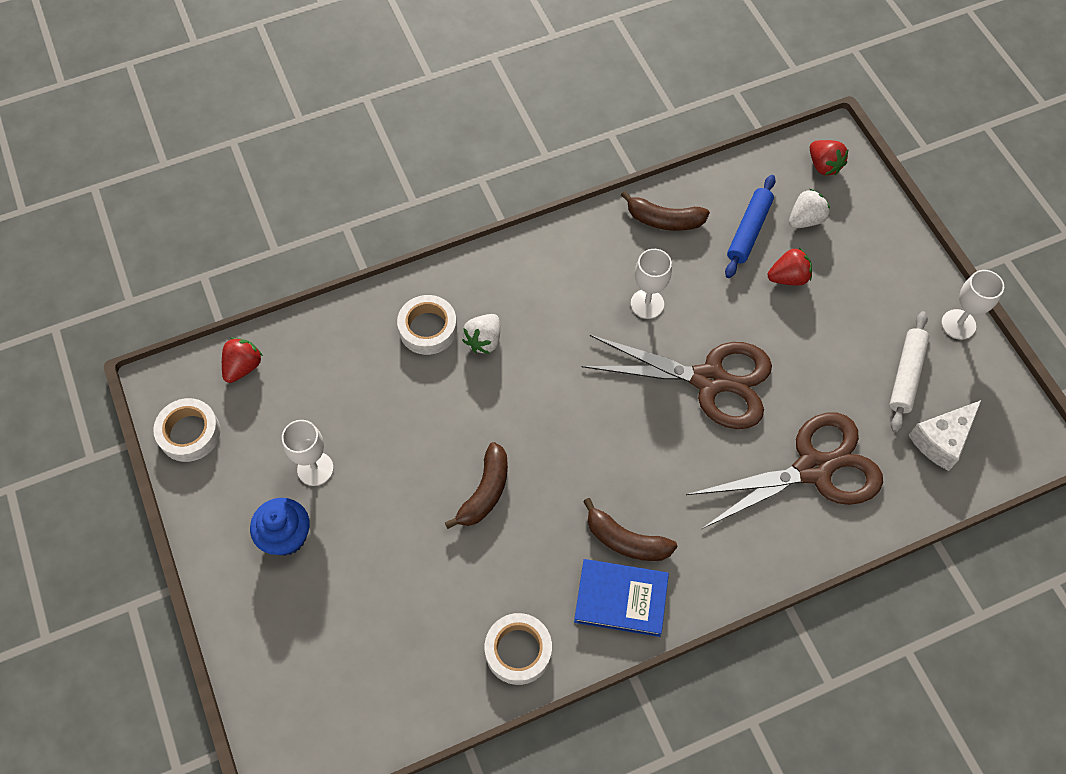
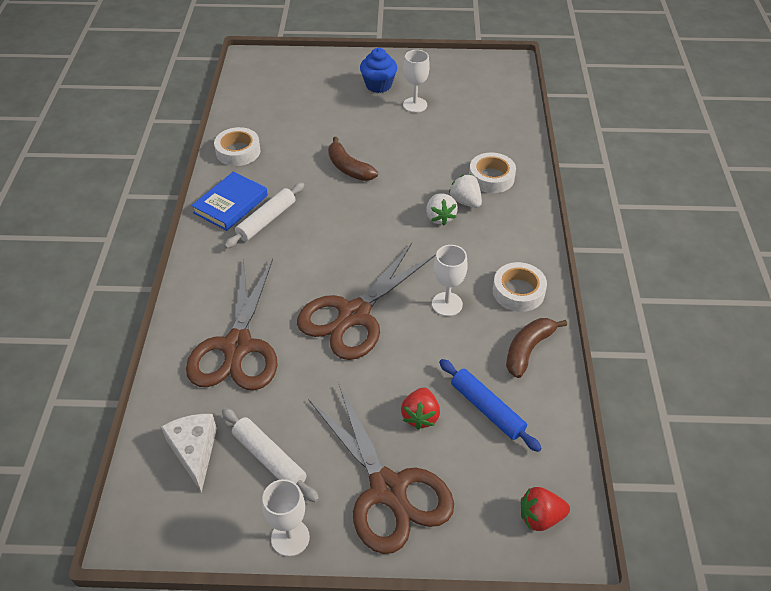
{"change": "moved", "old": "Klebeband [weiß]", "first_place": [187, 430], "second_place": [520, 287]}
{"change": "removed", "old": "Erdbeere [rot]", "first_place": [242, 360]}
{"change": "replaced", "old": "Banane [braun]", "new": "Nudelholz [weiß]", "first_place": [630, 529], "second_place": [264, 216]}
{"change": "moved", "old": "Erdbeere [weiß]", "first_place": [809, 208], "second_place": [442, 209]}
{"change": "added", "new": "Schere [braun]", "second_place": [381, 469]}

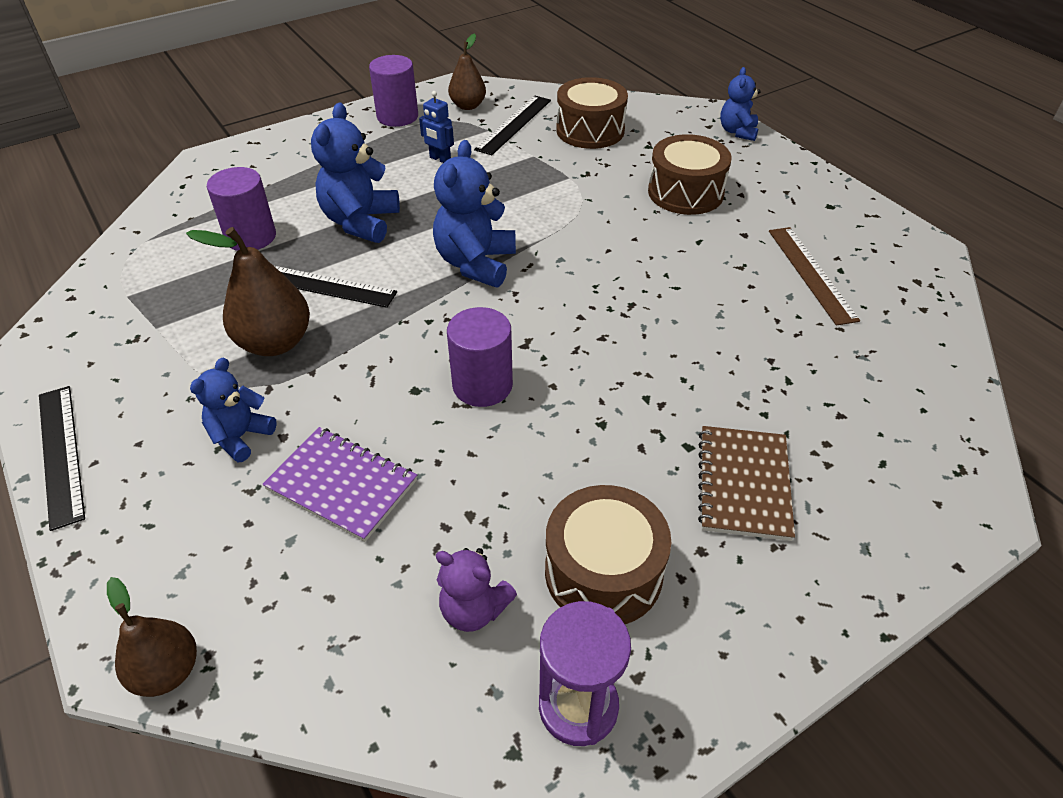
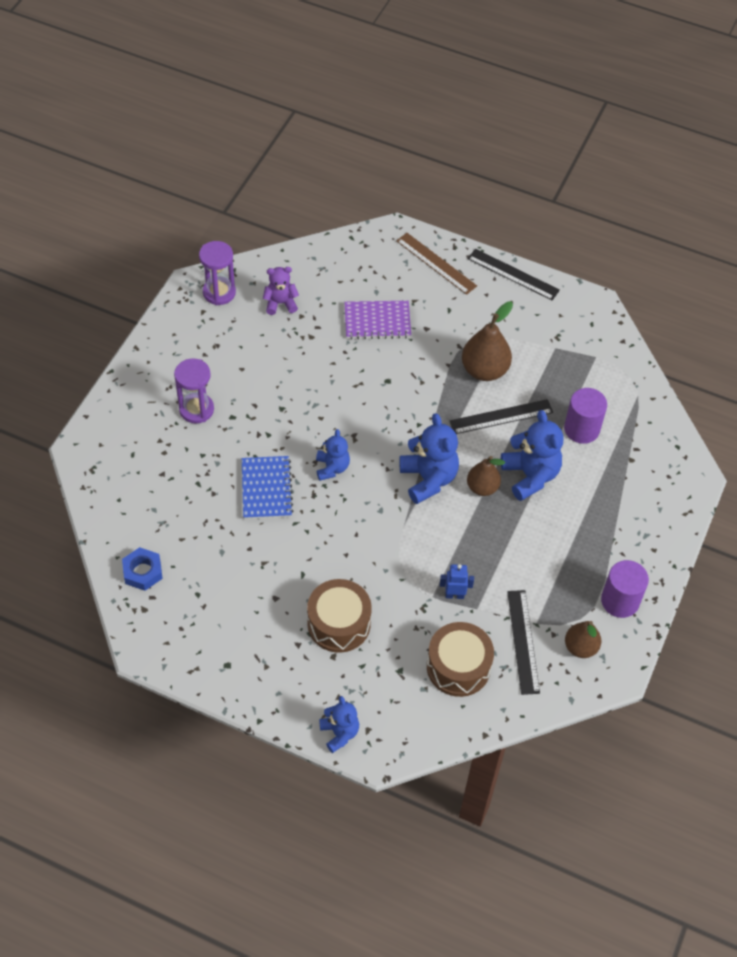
{"change": "moved", "old": "Birne [braun]", "first_place": [152, 637], "second_place": [486, 476]}
{"change": "moved", "old": "Teddybär [blau]", "first_place": [233, 410], "second_place": [333, 455]}
{"change": "moved", "old": "Roboter [blau]", "first_place": [436, 127], "second_place": [457, 581]}
{"change": "removed", "old": "Vollzylinder [lila]", "first_place": [480, 357]}
{"change": "removed", "old": "Trommel [braun]", "first_place": [608, 554]}
{"change": "replaced", "old": "Notizbuch [braun]", "new": "Sanduhr [lila]", "first_place": [746, 483], "second_place": [194, 391]}
{"change": "moved", "old": "Lineal [braun]", "first_place": [814, 276], "second_place": [436, 264]}
{"change": "added", "new": "Sechskantmutter [blau]", "second_place": [142, 569]}
{"change": "added", "new": "Notizbuch [blau]", "second_place": [267, 487]}

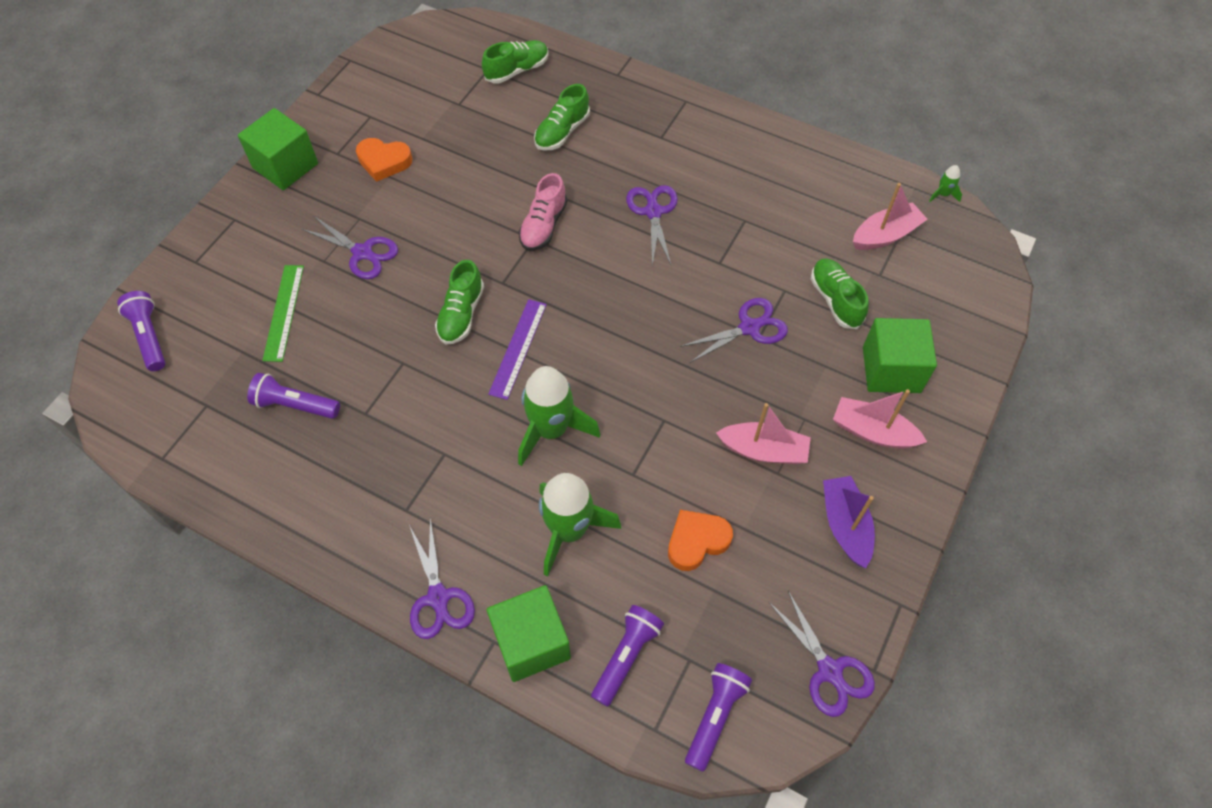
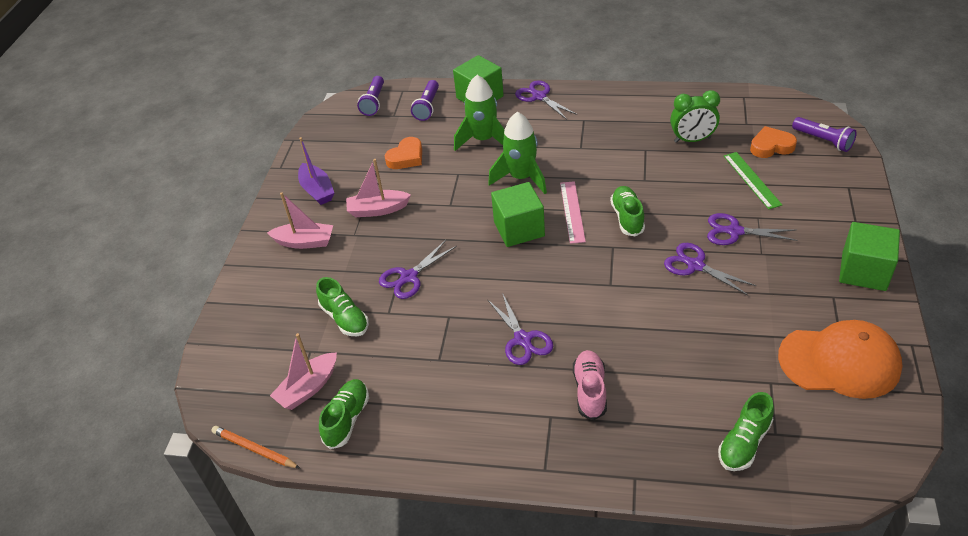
{"change": "replaced", "old": "Taschenlampe [lila]", "new": "Wecker [grün]", "first_place": [293, 396], "second_place": [695, 116]}
{"change": "moved", "old": "Herz [orange]", "first_place": [384, 160], "second_place": [773, 142]}
{"change": "recoloured", "old": "Lineal [lila]", "new": "Lineal [rosa]", "first_place": [517, 349], "second_place": [573, 212]}
{"change": "moved", "old": "Schuh [rosa]", "first_place": [543, 212], "second_place": [590, 385]}
{"change": "moved", "old": "Schuh [grün]", "first_place": [562, 117], "second_place": [344, 414]}
{"change": "moved", "old": "Schere [lila]", "first_place": [822, 654], "second_place": [710, 269]}
{"change": "moved", "old": "Kubus [grün]", "first_place": [900, 355], "second_place": [518, 214]}
{"change": "replaced", "old": "Rakete [grün]", "new": "Bleistift [orange]", "first_place": [945, 183], "second_place": [255, 447]}
{"change": "added", "new": "Kappe [orange]", "second_place": [840, 359]}

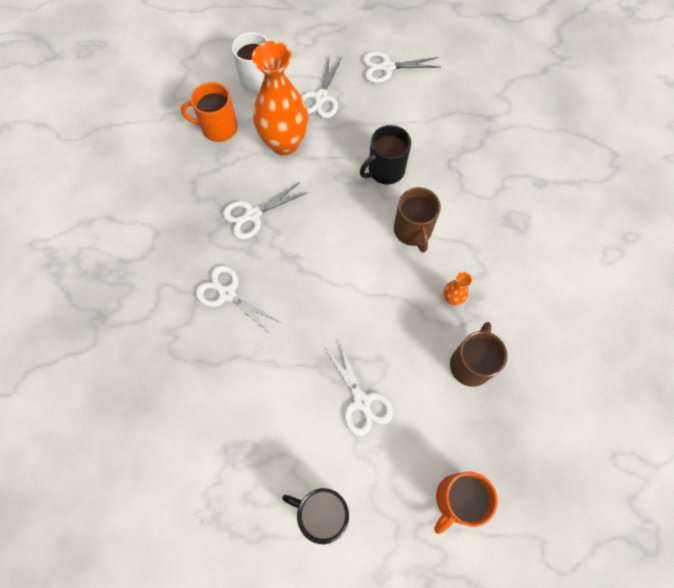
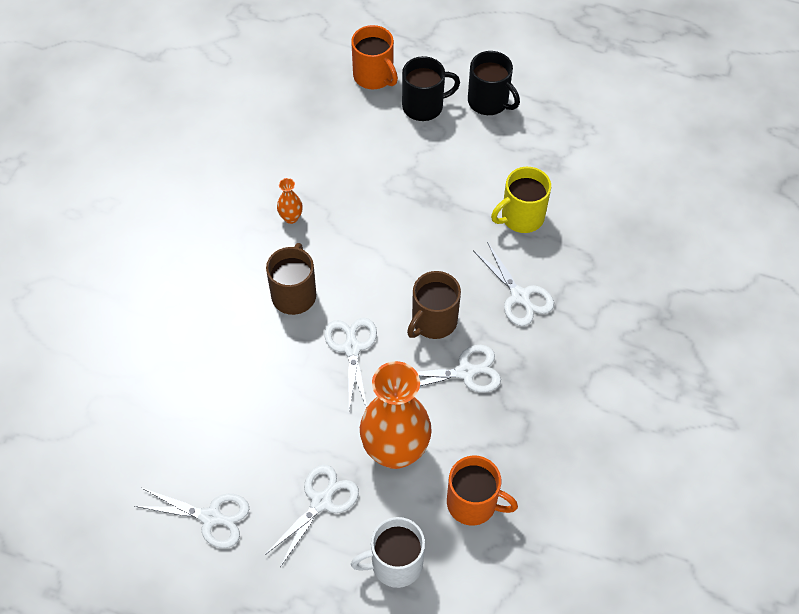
{"change": "moved", "old": "Schere [weiß]", "first_place": [359, 388], "second_place": [350, 364]}
{"change": "moved", "old": "Tasse [schwarz]", "first_place": [385, 154], "second_place": [431, 88]}
{"change": "turned", "old": "Tasse [orange]", "first_place": [466, 503], "second_place": [374, 57], "degrees": 75}
{"change": "moved", "old": "Tasse [braun]", "first_place": [479, 354], "second_place": [434, 305]}
{"change": "added", "new": "Tasse [gelb]", "second_place": [521, 200]}

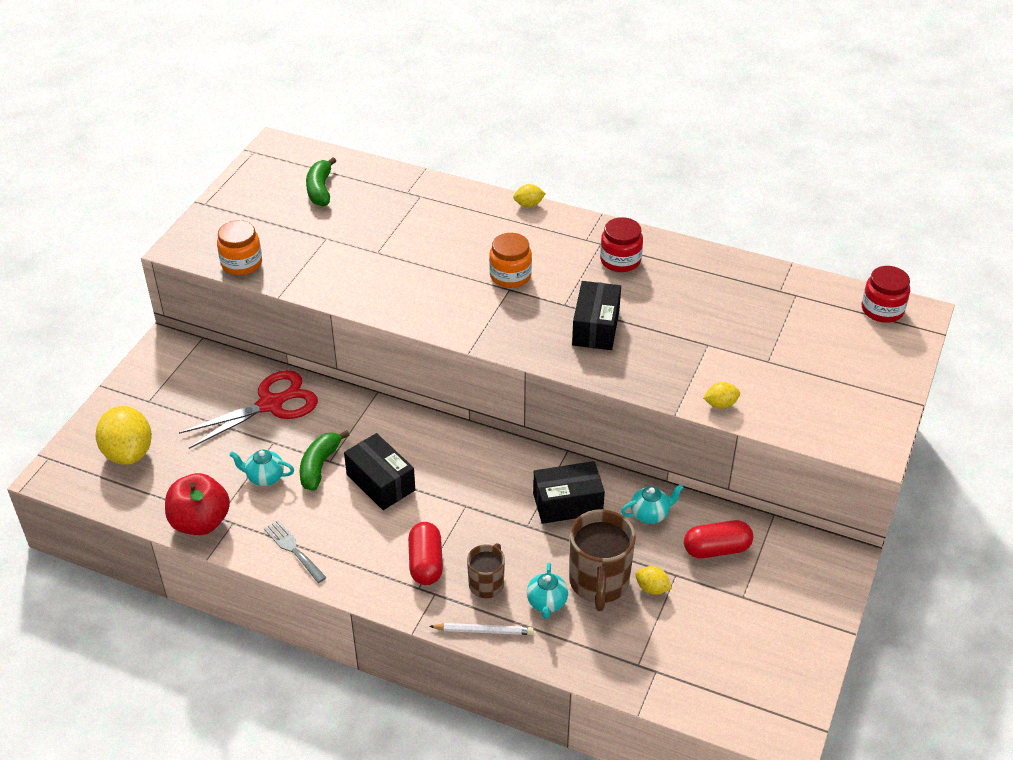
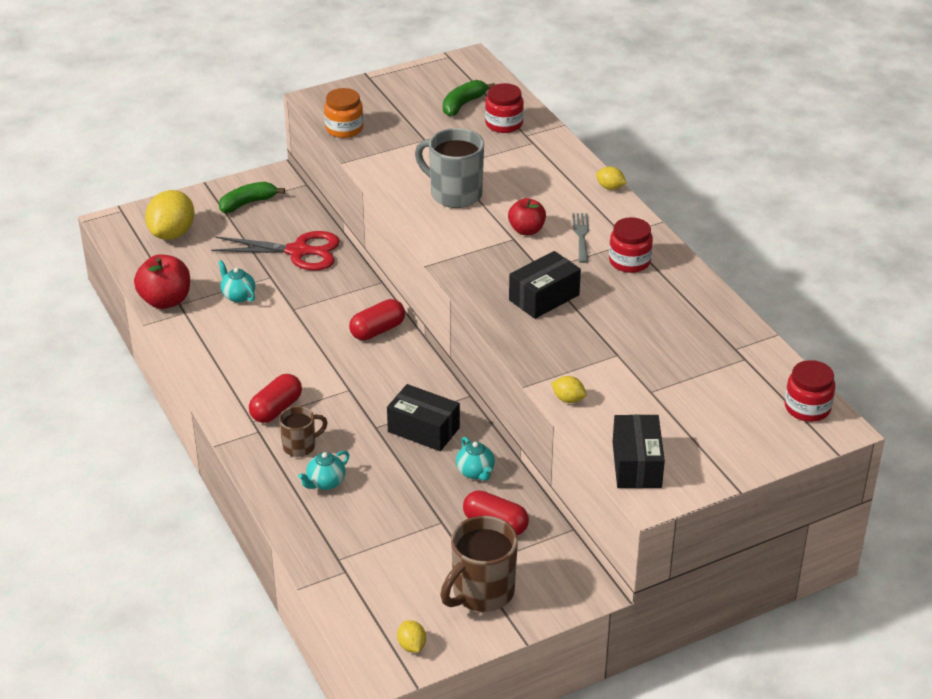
{"change": "moved", "old": "Gabel [grau]", "first_place": [295, 551], "second_place": [580, 238]}
{"change": "moved", "old": "Banane [grün]", "first_place": [324, 460], "second_place": [252, 197]}
{"change": "moved", "old": "Schachtel [schwarz]", "first_place": [379, 471], "second_place": [639, 451]}
{"change": "removed", "old": "Bleistift [weiß]", "first_place": [481, 629]}
{"change": "replaced", "old": "Einmachglas [orange]", "new": "Apfel [rot]", "first_place": [510, 260], "second_place": [527, 216]}
{"change": "moved", "old": "Tasse [braun]", "first_place": [602, 560], "second_place": [479, 564]}
{"change": "turned", "old": "Teekanne [türkis]", "first_place": [652, 504], "second_place": [475, 459], "degrees": 45}
{"change": "moved", "old": "Zitrone [gelb]", "first_place": [653, 580], "second_place": [411, 636]}
{"change": "added", "new": "Kapsel [rot]", "second_place": [377, 319]}
{"change": "added", "new": "Tasse [grau]", "second_place": [449, 168]}
{"change": "added", "new": "Einmachglas [rot]", "second_place": [504, 108]}

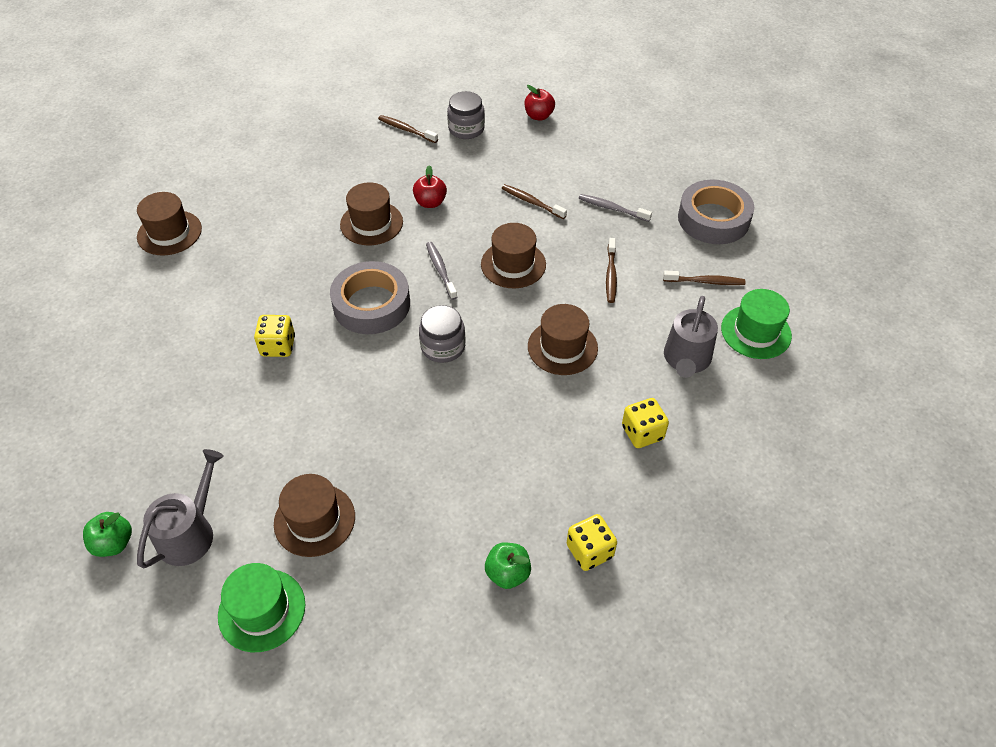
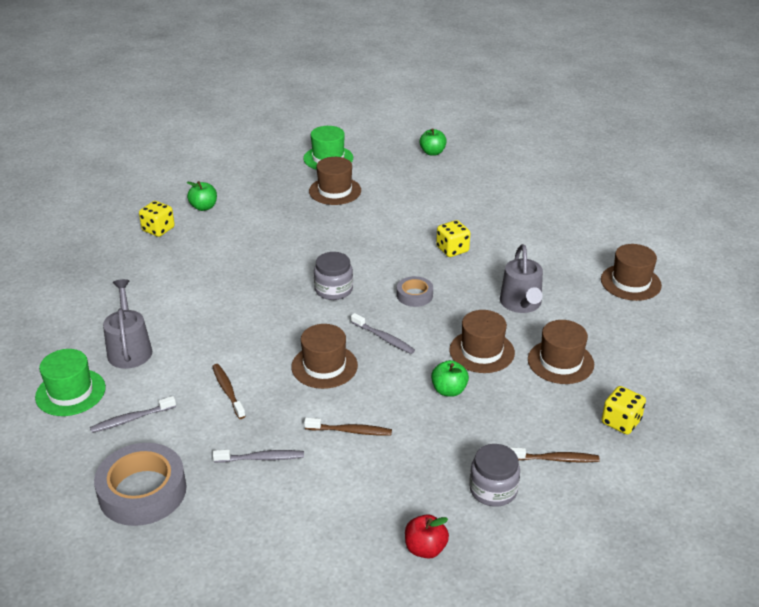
{"change": "moved", "old": "Gießkanne [grau]", "first_place": [180, 509], "second_place": [521, 278]}
{"change": "resized", "old": "Klebeband [grau]", "first_place": [370, 297], "second_place": [415, 291], "factor": 0.53}
{"change": "recoloured", "old": "Apfel [rot]", "new": "Apfel [grün]", "first_place": [430, 186], "second_place": [450, 378]}
{"change": "moved", "old": "Hut [braun]", "first_place": [563, 339], "second_place": [561, 352]}
{"change": "moved", "old": "Spielwürfel [gelb]", "first_place": [645, 423], "second_place": [624, 410]}
{"change": "recoloured", "old": "Zahnbürste [braun]", "new": "Zahnbürste [grau]", "first_place": [704, 277], "second_place": [133, 414]}

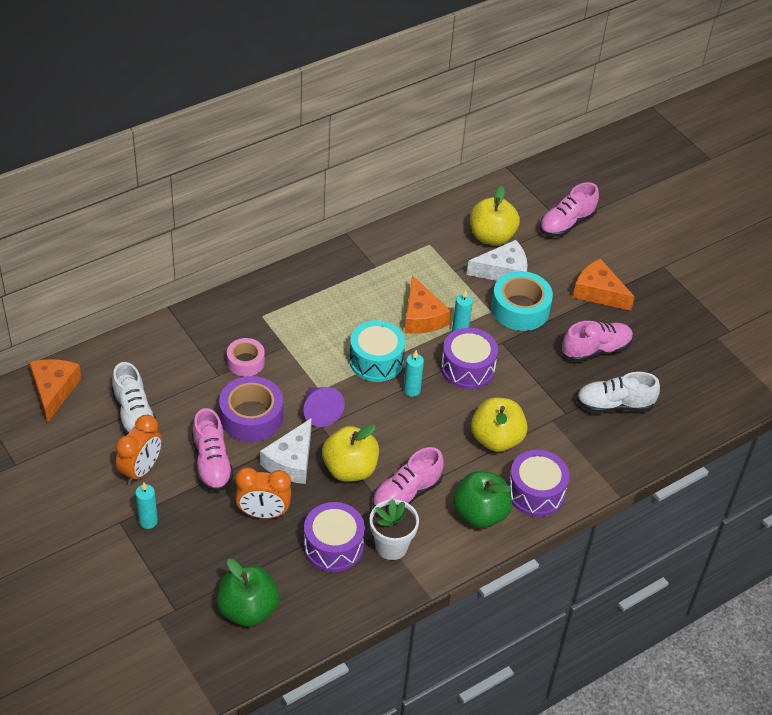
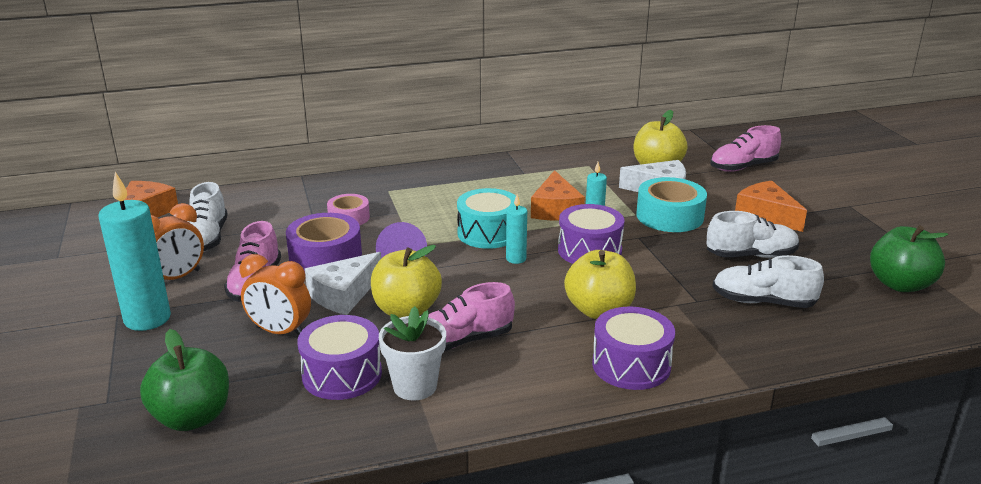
{"change": "resized", "old": "Kerze [türkis]", "first_place": [146, 505], "second_place": [135, 251], "factor": 1.99}
{"change": "moved", "old": "Apfel [grün]", "first_place": [483, 499], "second_place": [909, 258]}
{"change": "recoloured", "old": "Schuh [rosa]", "new": "Schuh [weiß]", "first_place": [597, 341], "second_place": [753, 234]}

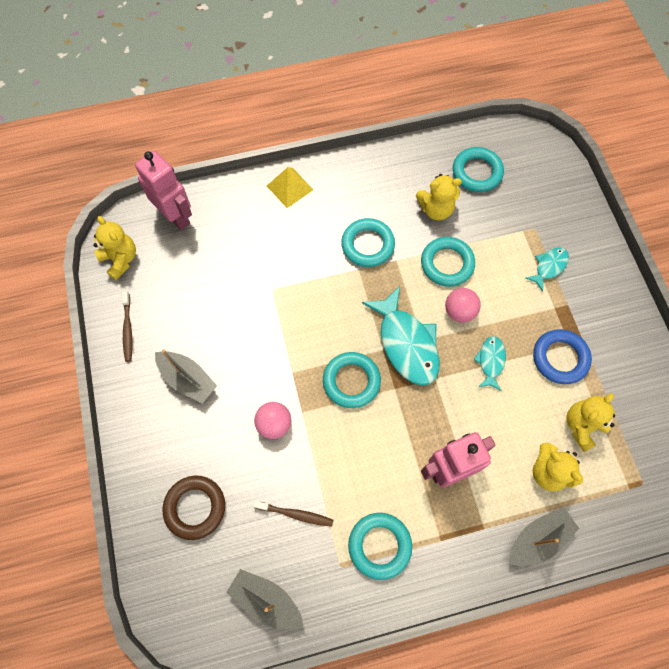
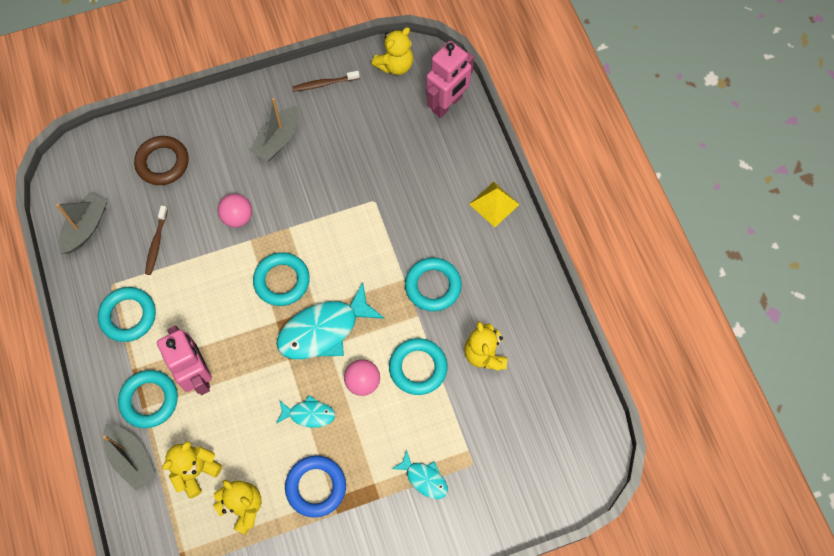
{"change": "moved", "old": "Ring [türkis]", "first_place": [478, 169], "second_place": [148, 399]}

